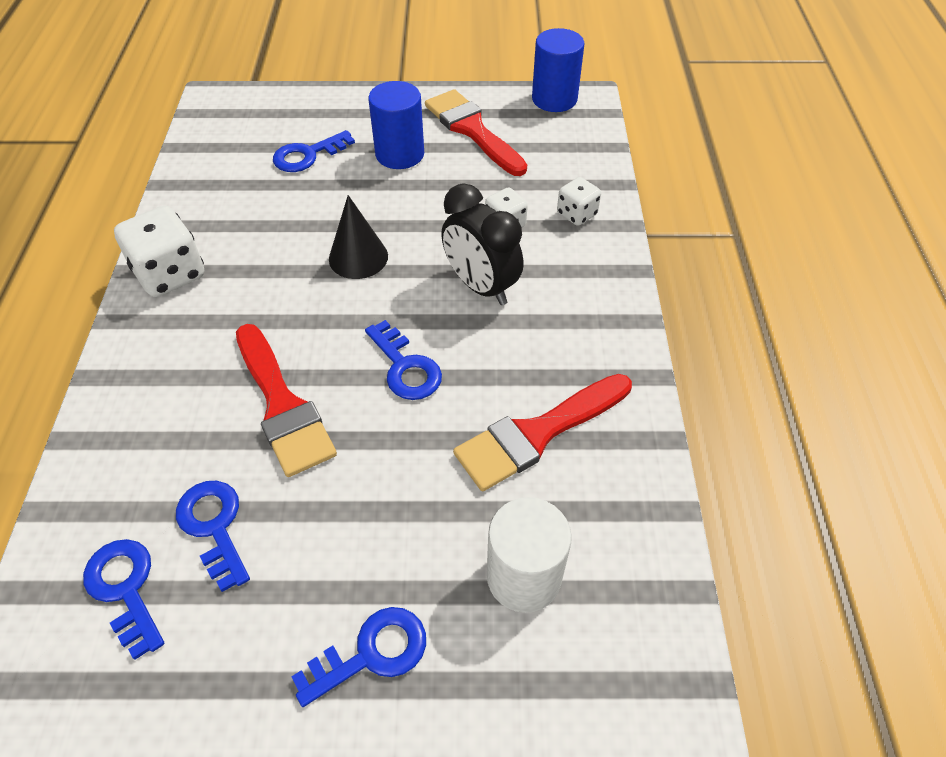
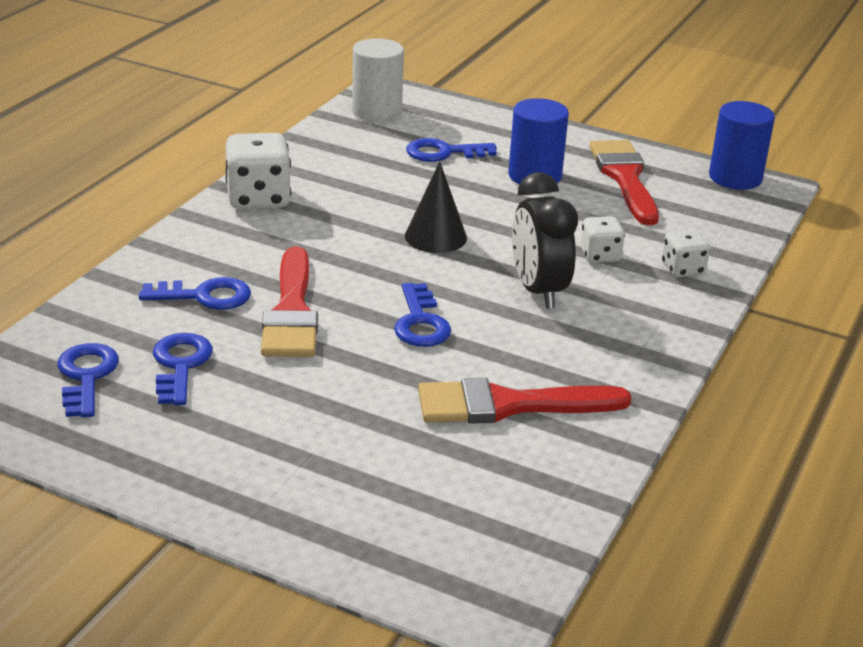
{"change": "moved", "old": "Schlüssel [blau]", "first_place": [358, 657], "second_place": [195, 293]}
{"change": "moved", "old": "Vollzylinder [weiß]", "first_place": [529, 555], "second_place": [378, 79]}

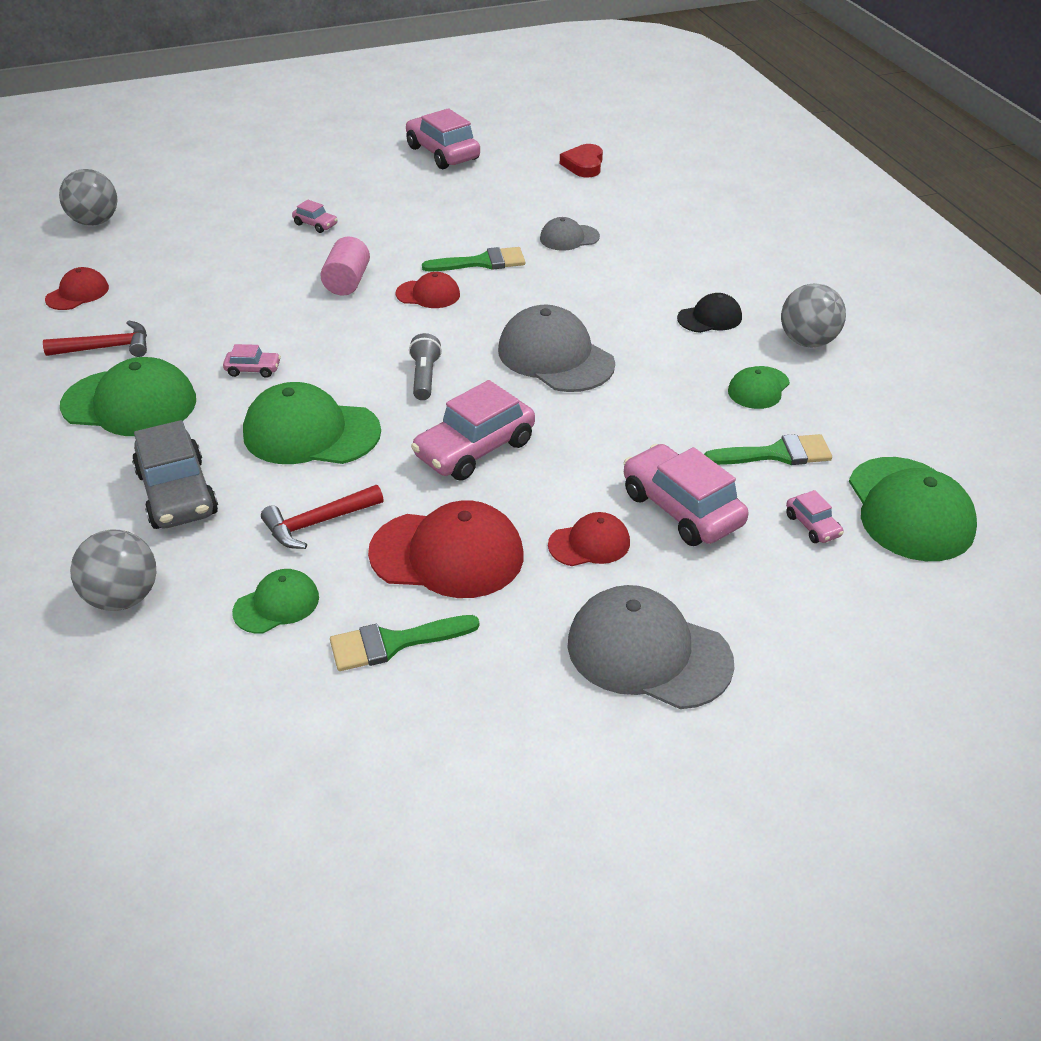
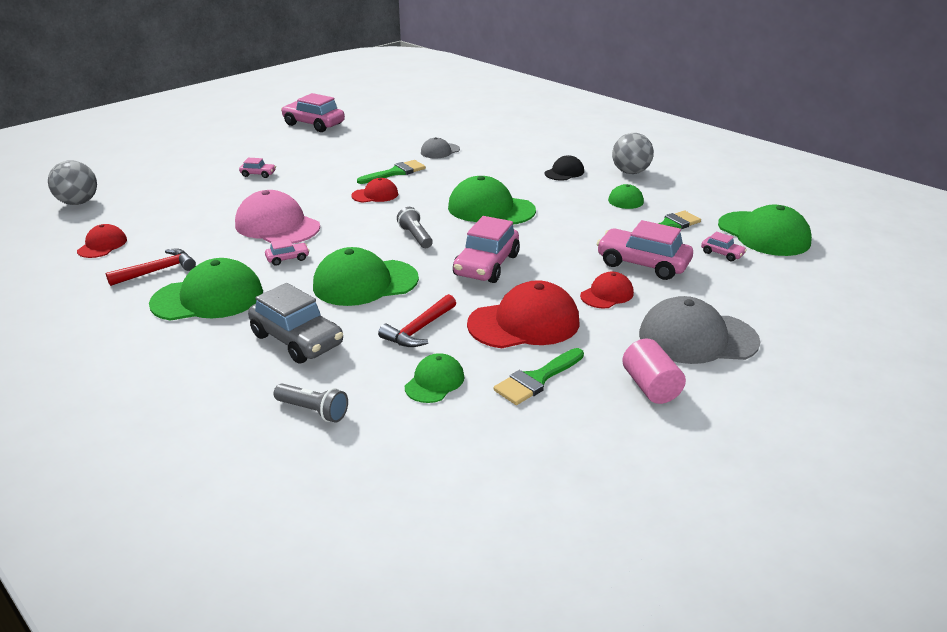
{"change": "replaced", "old": "Ball [grau]", "new": "Taschenlampe [grau]", "first_place": [113, 570], "second_place": [311, 403]}
{"change": "moved", "old": "Vollzylinder [rosa]", "first_place": [345, 266], "second_place": [654, 371]}
{"change": "recoloured", "old": "Kappe [grau]", "new": "Kappe [grün]", "first_place": [556, 348], "second_place": [492, 200]}
{"change": "removed", "old": "Herz [rot]", "first_place": [581, 160]}
{"change": "added", "new": "Kappe [rosa]", "second_place": [277, 217]}

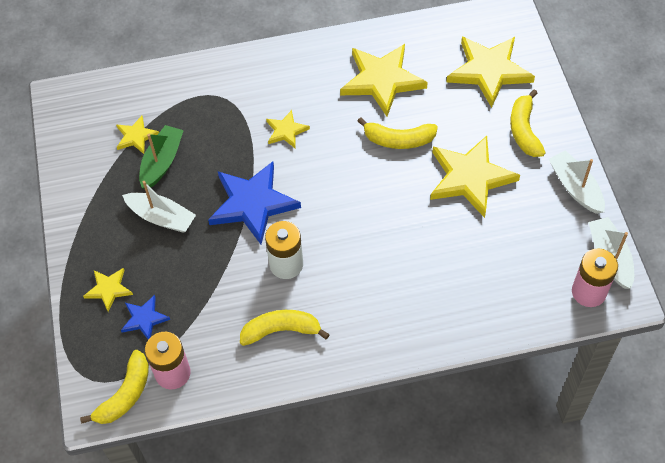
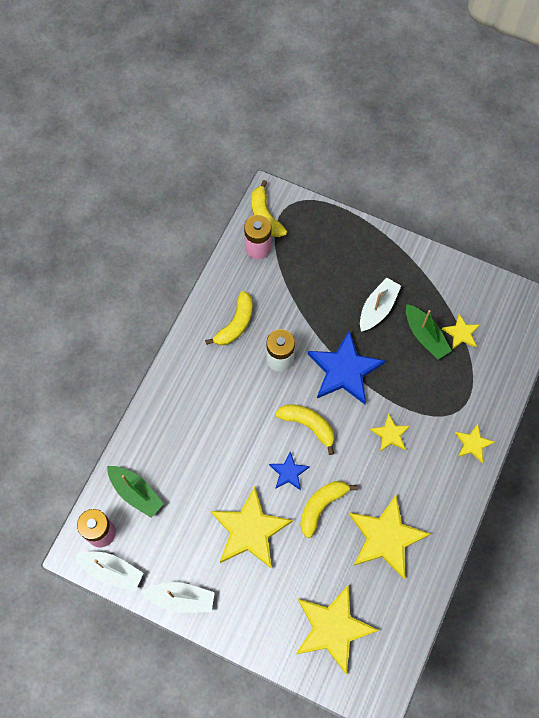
{"change": "moved", "old": "Stern [gelb]", "first_place": [108, 290], "second_place": [475, 443]}
{"change": "moved", "old": "Stern [blau]", "first_place": [145, 317], "second_place": [289, 471]}
{"change": "turned", "old": "Boot [weiß]", "first_place": [159, 207], "second_place": [380, 304], "degrees": 150}
{"change": "moved", "old": "Banane [gelb]", "first_place": [528, 123], "second_place": [304, 429]}
{"change": "added", "new": "Boot [grün]", "second_place": [135, 492]}

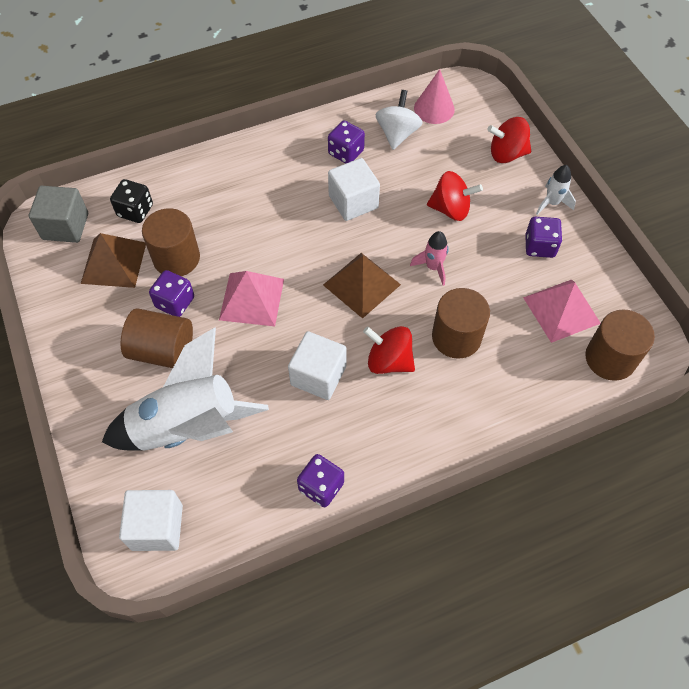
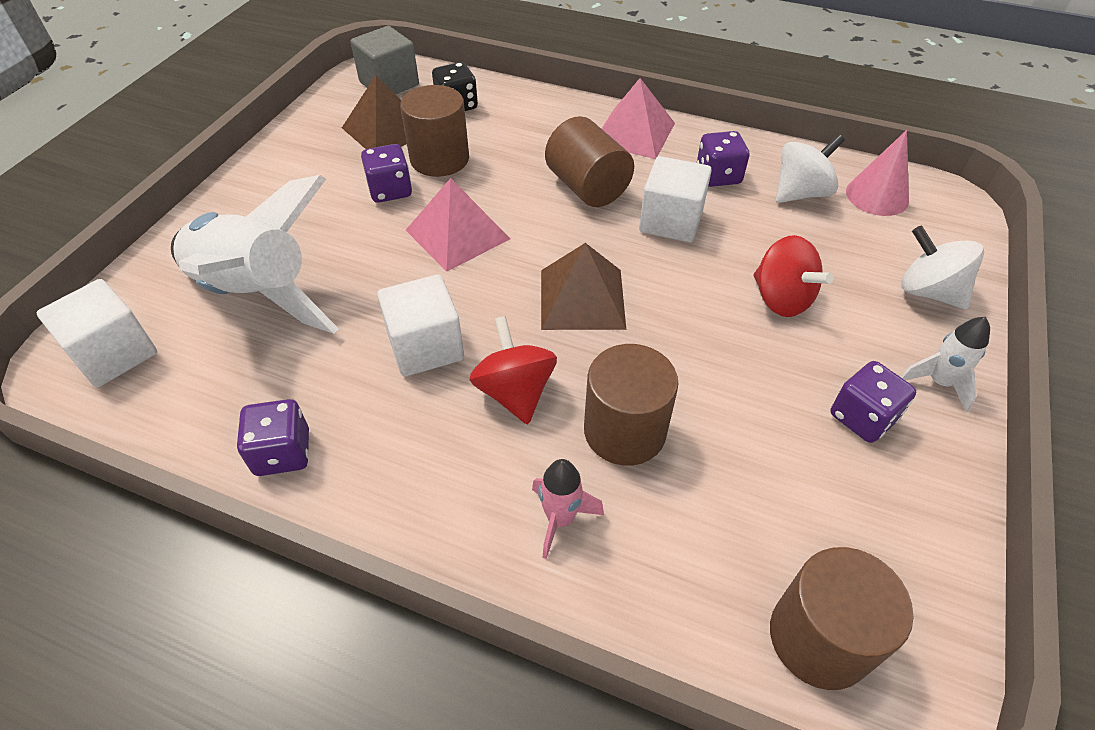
{"change": "moved", "old": "Vollzylinder [braun]", "first_place": [157, 338], "second_place": [589, 161]}
{"change": "moved", "old": "Rakete [rosa]", "first_place": [429, 258], "second_place": [568, 509]}
{"change": "recoloured", "old": "Kreisel [rot]", "new": "Kreisel [weiß]", "first_place": [509, 140], "second_place": [942, 267]}
{"change": "moved", "old": "Pyramide [rosa]", "first_place": [562, 311], "second_place": [638, 118]}

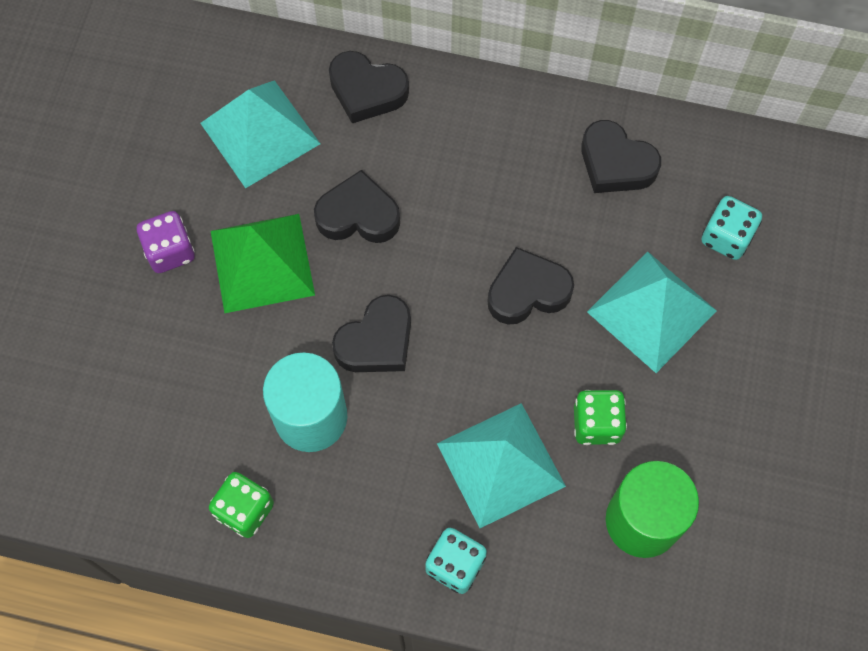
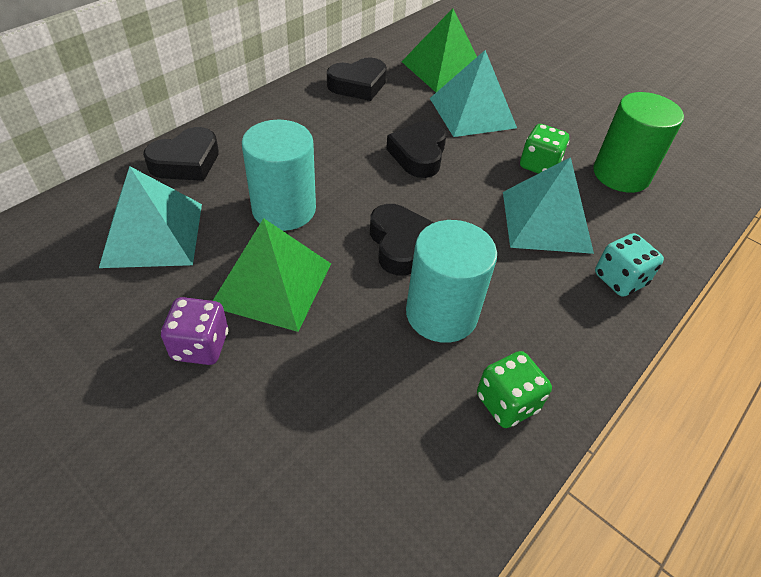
{"change": "replaced", "old": "Herz [schwarz]", "new": "Vollzylinder [türkis]", "first_place": [357, 206], "second_place": [279, 175]}
{"change": "replaced", "old": "Spielwürfel [türkis]", "new": "Pyramide [grün]", "first_place": [731, 228], "second_place": [439, 50]}

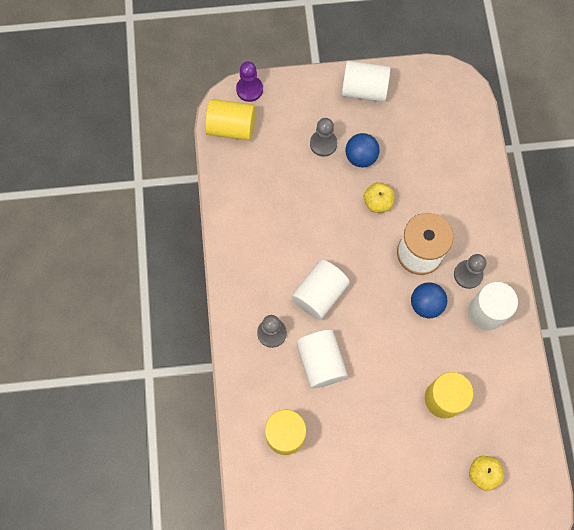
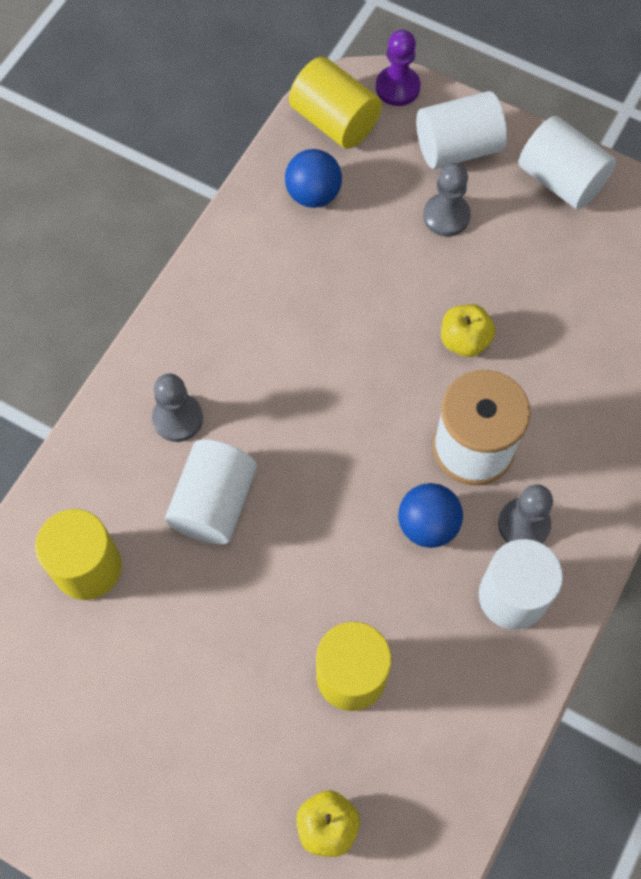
{"change": "moved", "old": "Vollzylinder [weiß]", "first_place": [321, 290], "second_place": [461, 130]}
{"change": "moved", "old": "Ball [blau]", "first_place": [362, 150], "second_place": [313, 178]}

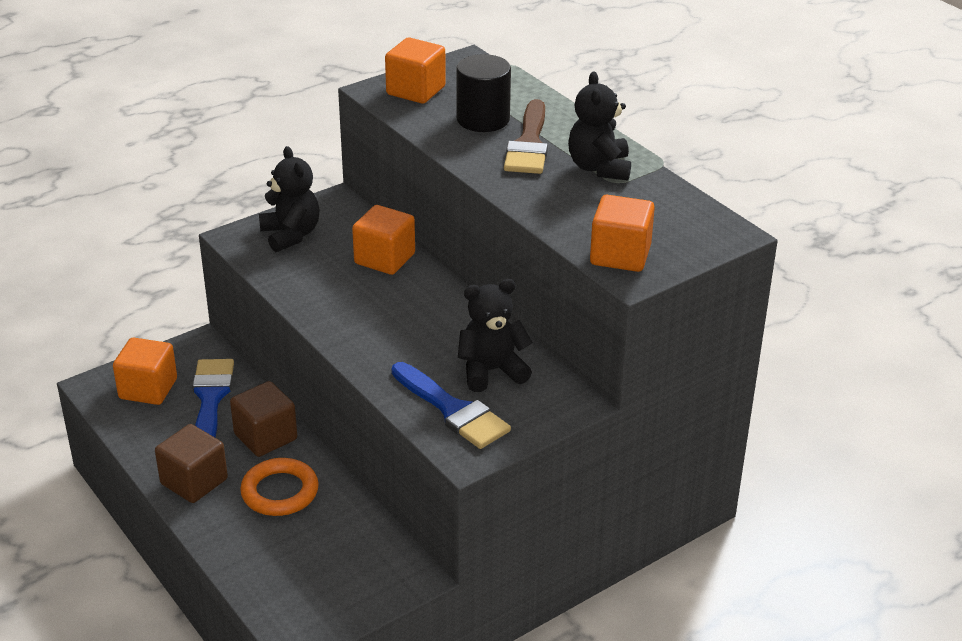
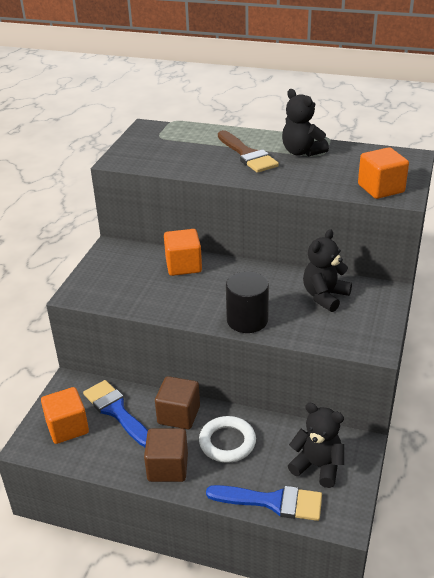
{"change": "recoloured", "old": "Ring [orange]", "new": "Ring [weiß]", "first_place": [279, 487], "second_place": [227, 439]}
{"change": "moved", "old": "Teddybär [schwarz]", "first_place": [289, 199], "second_place": [316, 445]}
{"change": "removed", "old": "Kubus [orange]", "first_place": [415, 70]}
{"change": "moved", "old": "Pinsel [blau]", "first_place": [451, 405], "second_place": [264, 503]}
{"change": "moved", "old": "Vollzylinder [schwarz]", "first_place": [483, 93], "second_place": [247, 302]}

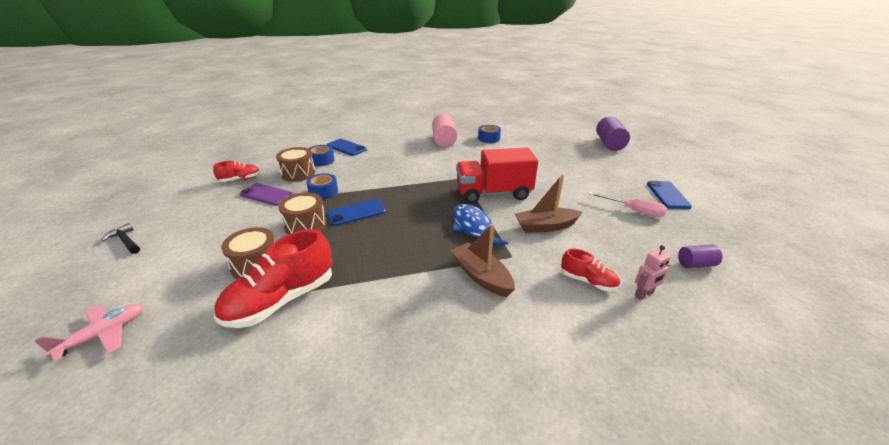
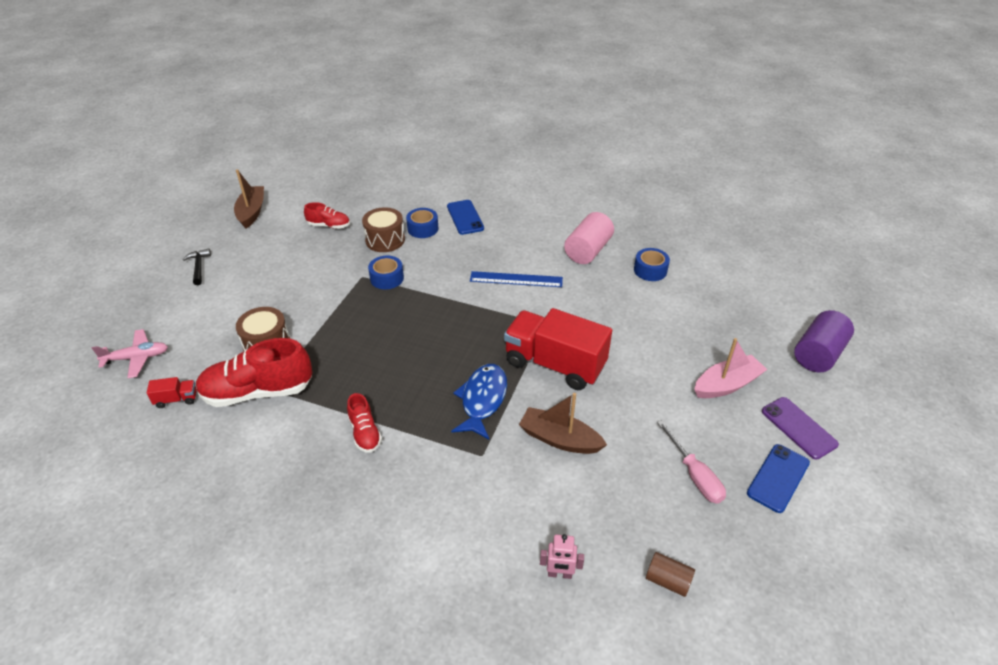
{"change": "moved", "old": "Handy [lila]", "first_place": [266, 194], "second_place": [800, 428]}
{"change": "removed", "old": "Trommel [braun]", "first_place": [302, 213]}
{"change": "removed", "old": "Handy [blau]", "first_place": [356, 212]}
{"change": "moved", "old": "Boot [braun]", "first_place": [482, 260], "second_place": [249, 199]}
{"change": "moved", "old": "Schuh [rot]", "first_place": [590, 270], "second_place": [364, 423]}
{"change": "recoloured", "old": "Vollzylinder [lila]", "new": "Vollzylinder [braun]", "first_place": [700, 256], "second_place": [670, 574]}
{"change": "added", "new": "Lastwagen [rot]", "second_place": [172, 392]}
{"change": "added", "new": "Lineal [blau]", "second_place": [516, 279]}
{"change": "added", "new": "Boot [rosa]", "second_place": [730, 368]}

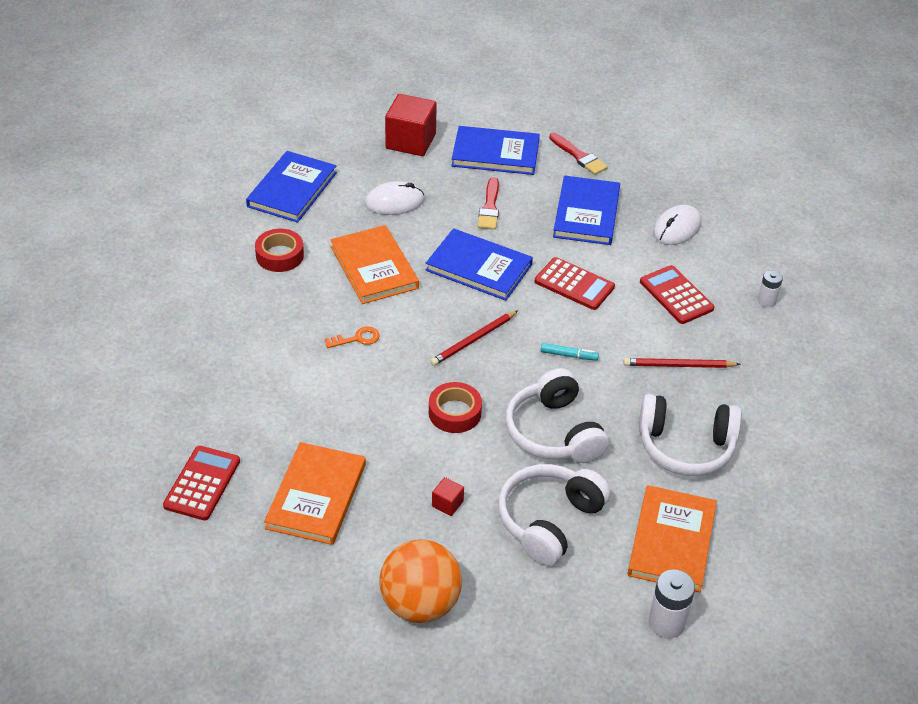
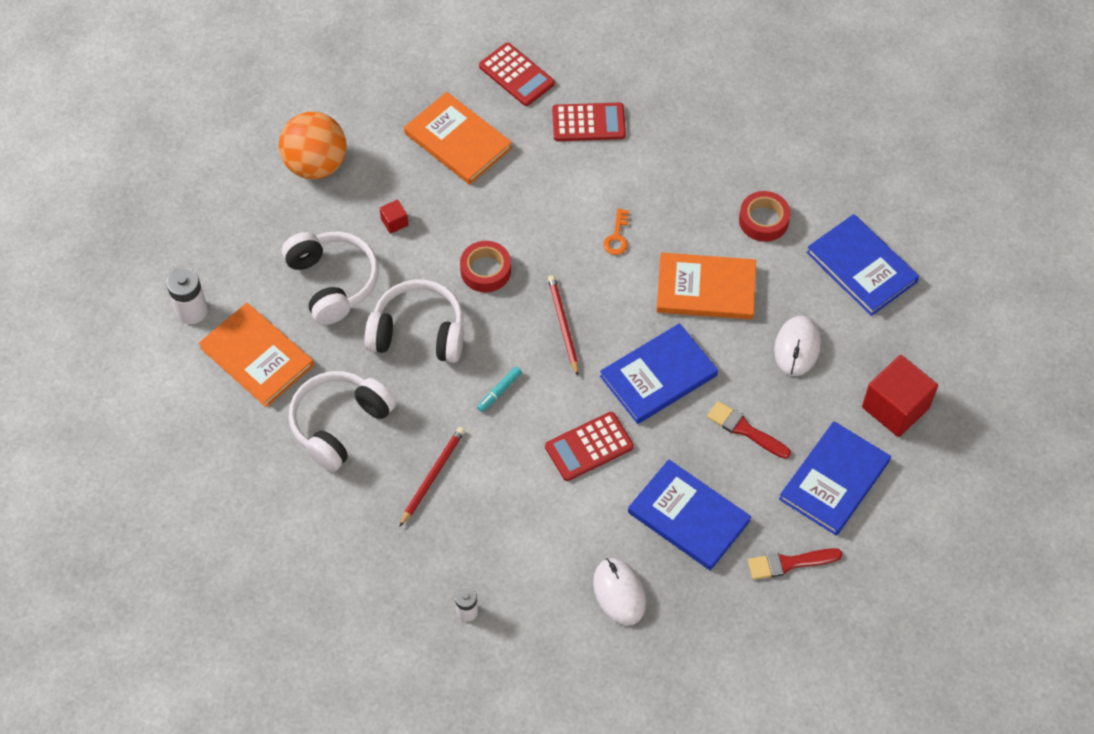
{"change": "moved", "old": "Taschenrechner [rot]", "first_place": [677, 294], "second_place": [589, 122]}

